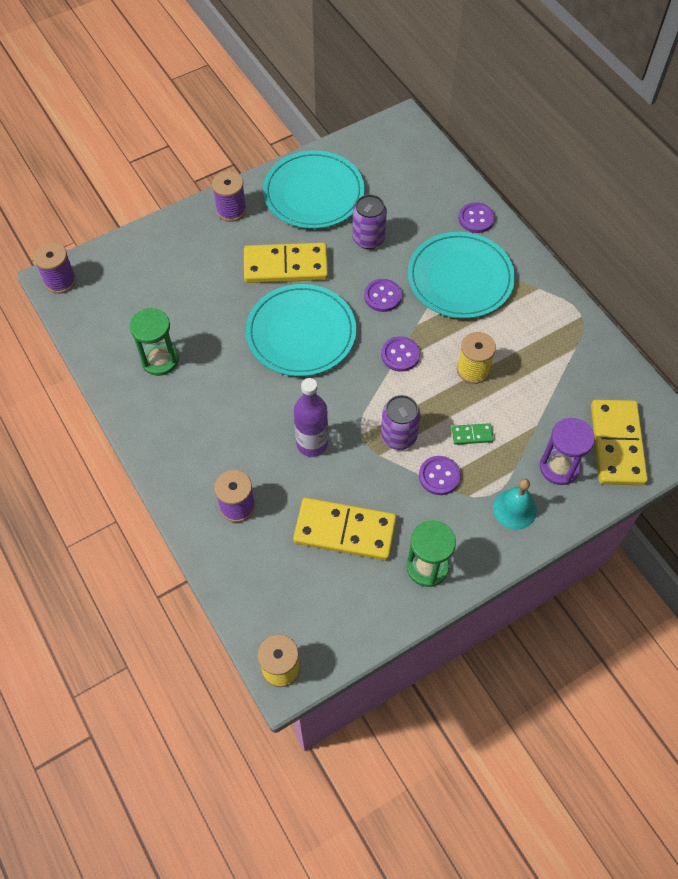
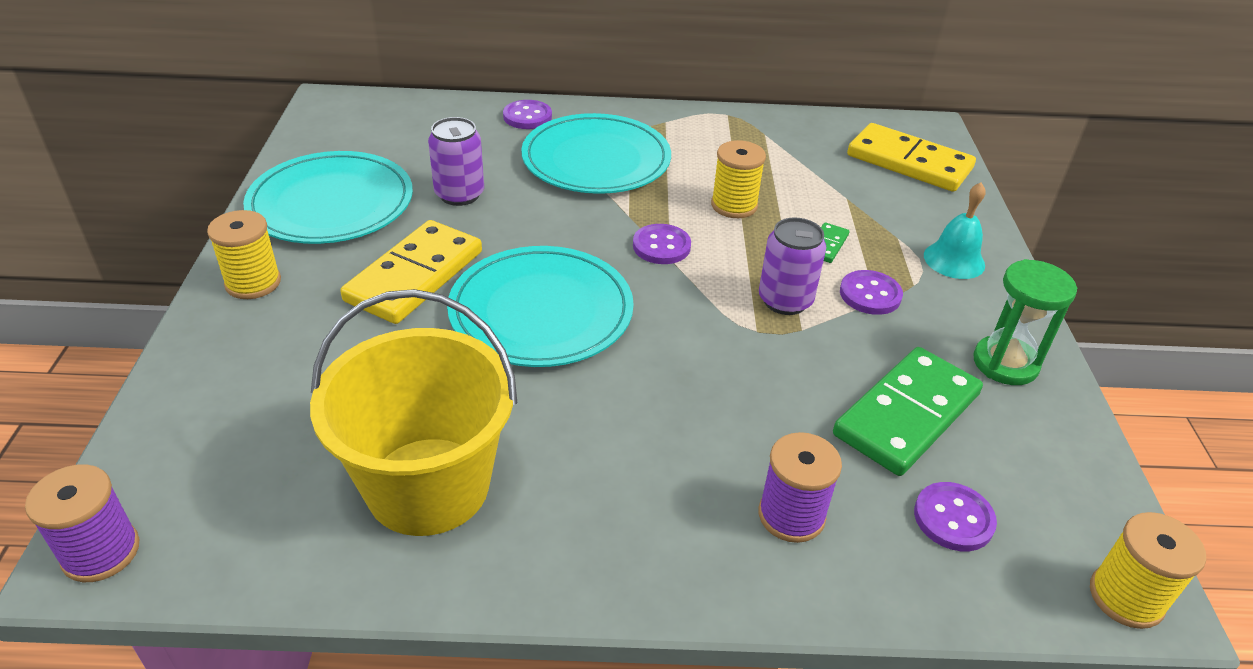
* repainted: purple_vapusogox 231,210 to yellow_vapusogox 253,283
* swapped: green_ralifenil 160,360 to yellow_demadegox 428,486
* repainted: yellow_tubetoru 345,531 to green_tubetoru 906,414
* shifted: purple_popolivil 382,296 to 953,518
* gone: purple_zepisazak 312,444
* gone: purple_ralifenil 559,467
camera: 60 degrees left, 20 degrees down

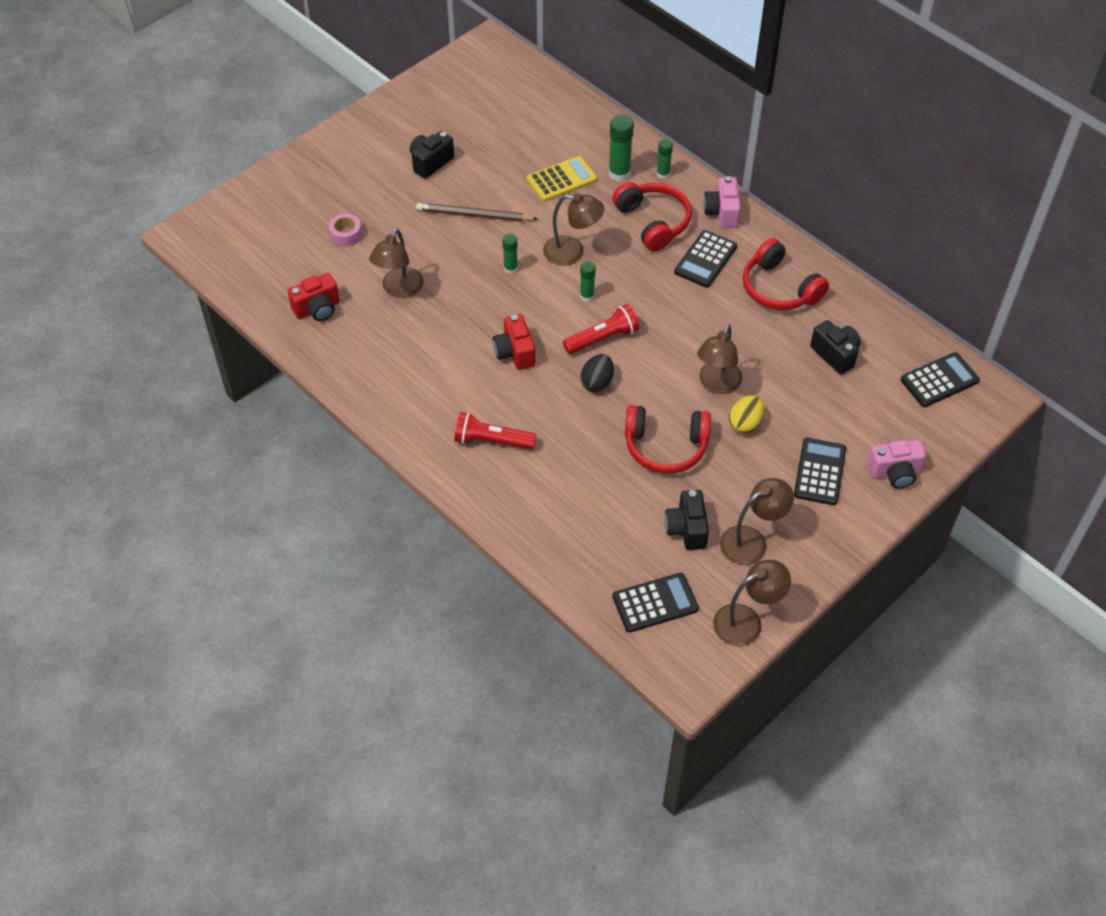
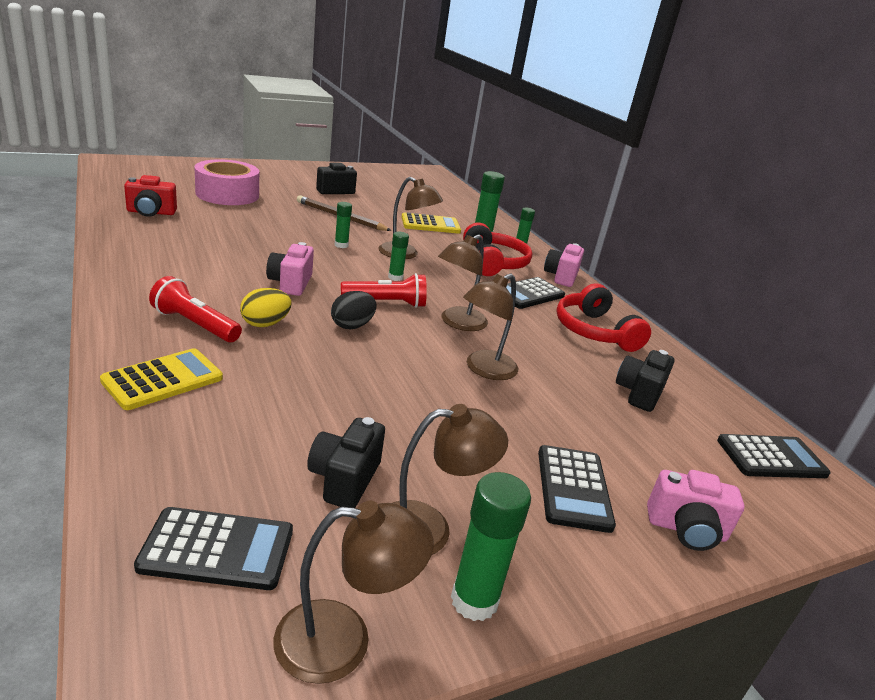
* new: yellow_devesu 163,380
* scaled: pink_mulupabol 346,234 = 227,194 x2.14
* shifted: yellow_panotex 745,424 to 265,324
* repainted: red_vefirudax 515,353 to pink_vefirudax 290,283
* shifted: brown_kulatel 399,289 to 457,323
* new: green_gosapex 474,600
* rotated: black_devesu 819,472 = 573,488 150 degrees clockwise
* rotated: black_vefirudax 835,354 = 639,393 135 degrees counterclockwise
* gone: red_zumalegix 665,447
camera: 15 degrees right, 25 degrees down

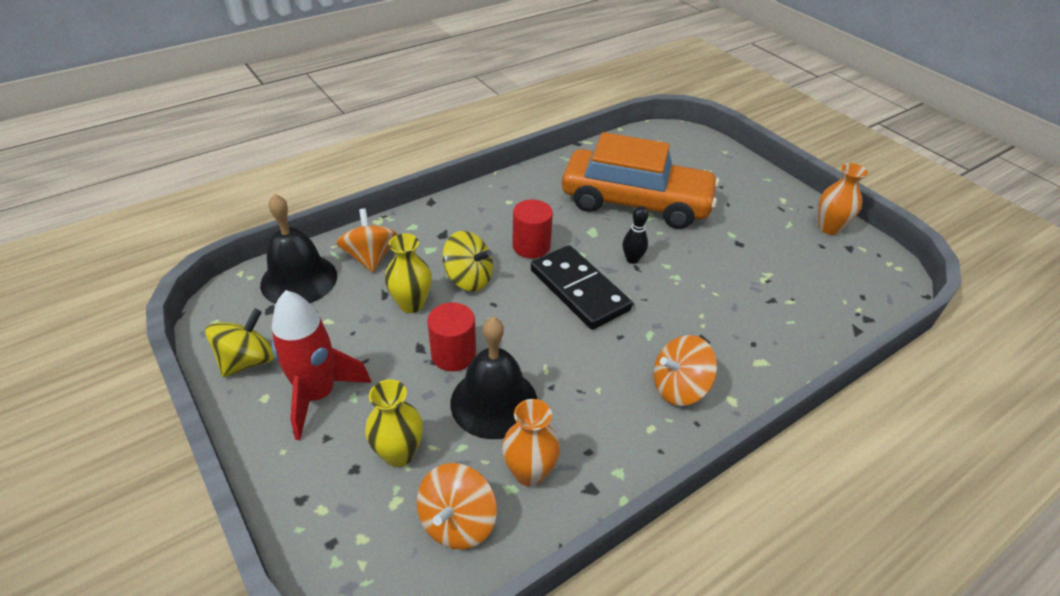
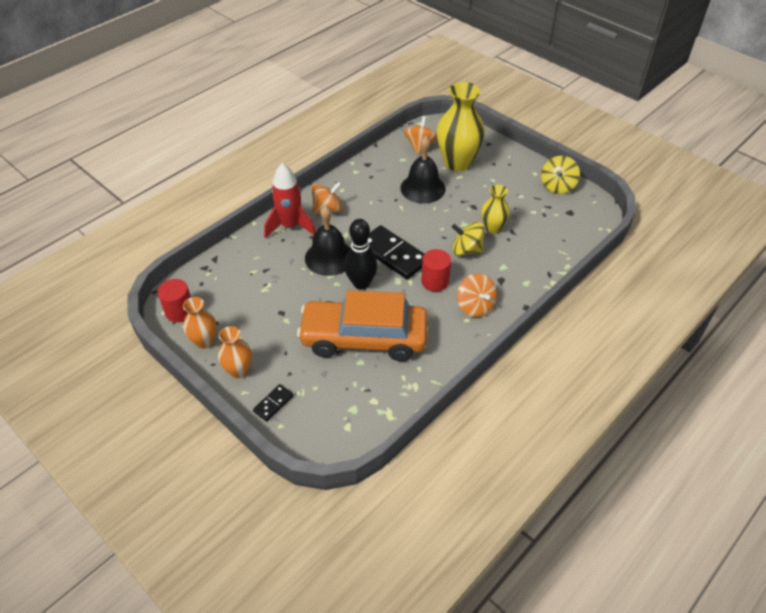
* shifted: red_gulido 453,354 to 179,311
* shifted: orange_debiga 529,472 to 239,370
* new: black_tubetoru 273,404
* shifted: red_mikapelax 318,395 to 290,226
* shifted: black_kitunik 299,279 to 329,257
* scaled: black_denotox 632,259 = 361,283 x1.81
* scaled: yellow_debiga 399,453 = 457,163 x1.82
* shifted: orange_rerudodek 370,258 to 475,306
camera: 170 degrees right, 5 degrees up

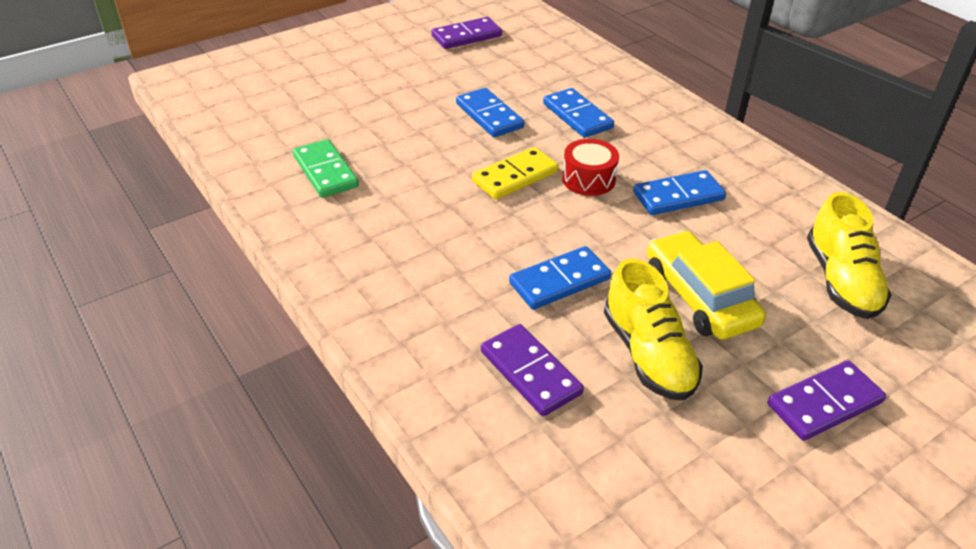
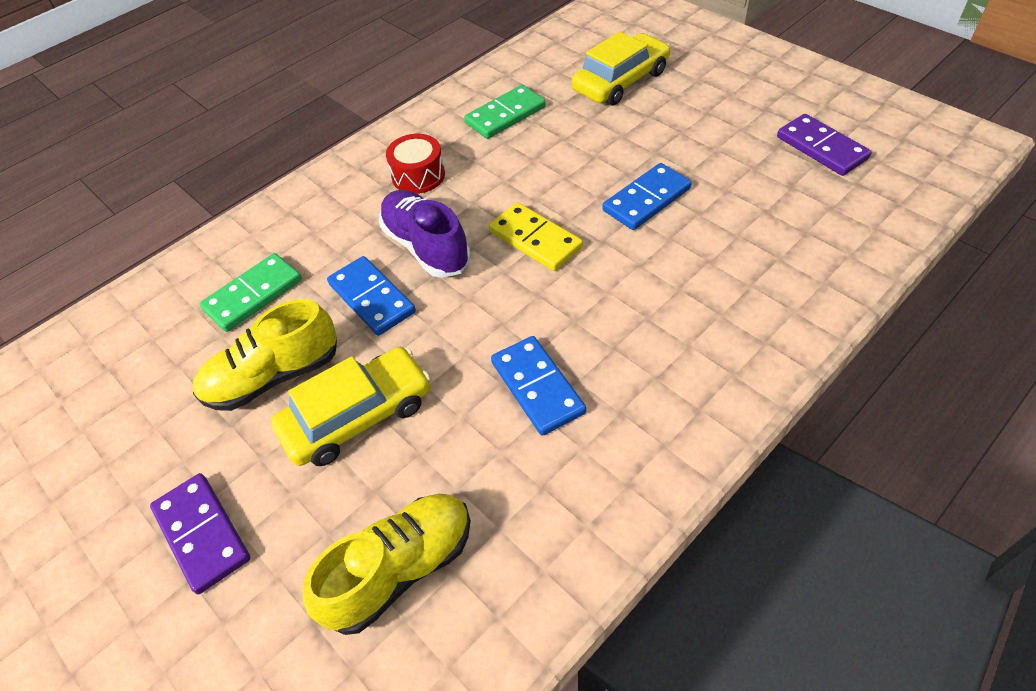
* repainted: purple_tubetoru 530,372 to green_tubetoru 253,295
* rotated: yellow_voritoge 841,280 = 400,569 150 degrees clockwise
* new: purple_voritoge 426,247
* shifted: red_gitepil 588,179 to 418,175
* new: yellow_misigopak 620,81
* gone: blue_tubetoru 577,116
camera: 85 degrees right, 10 degrees up

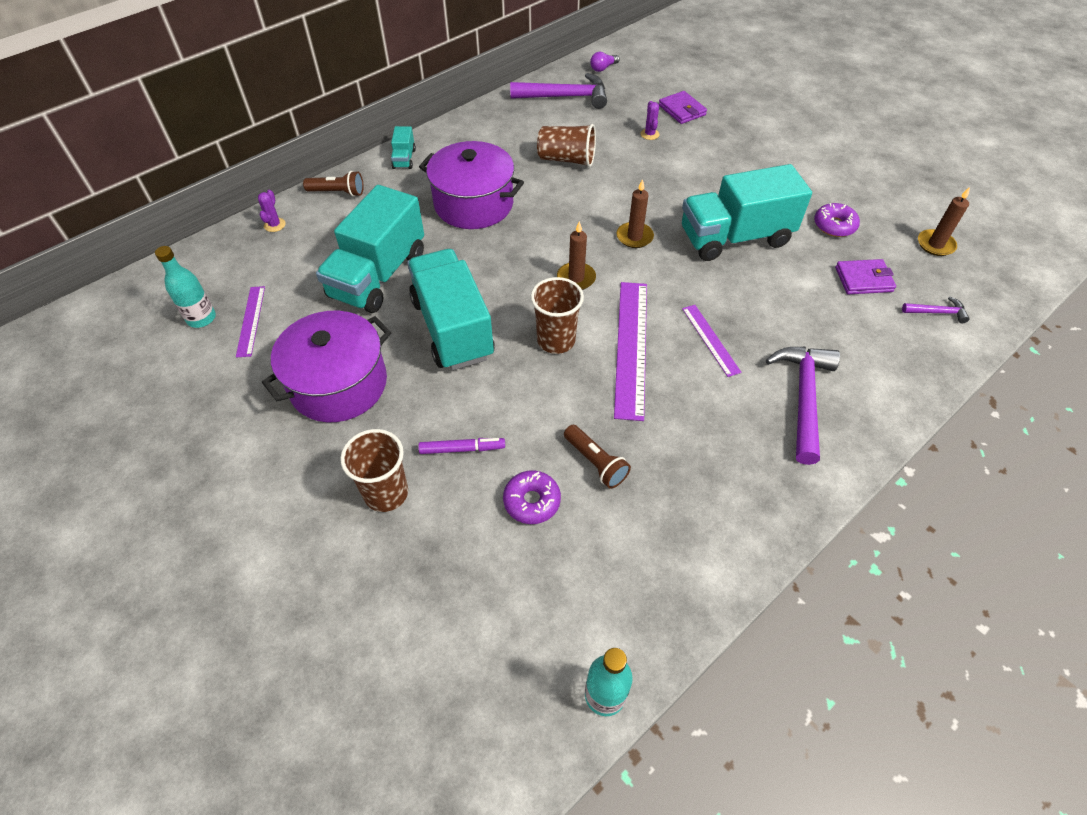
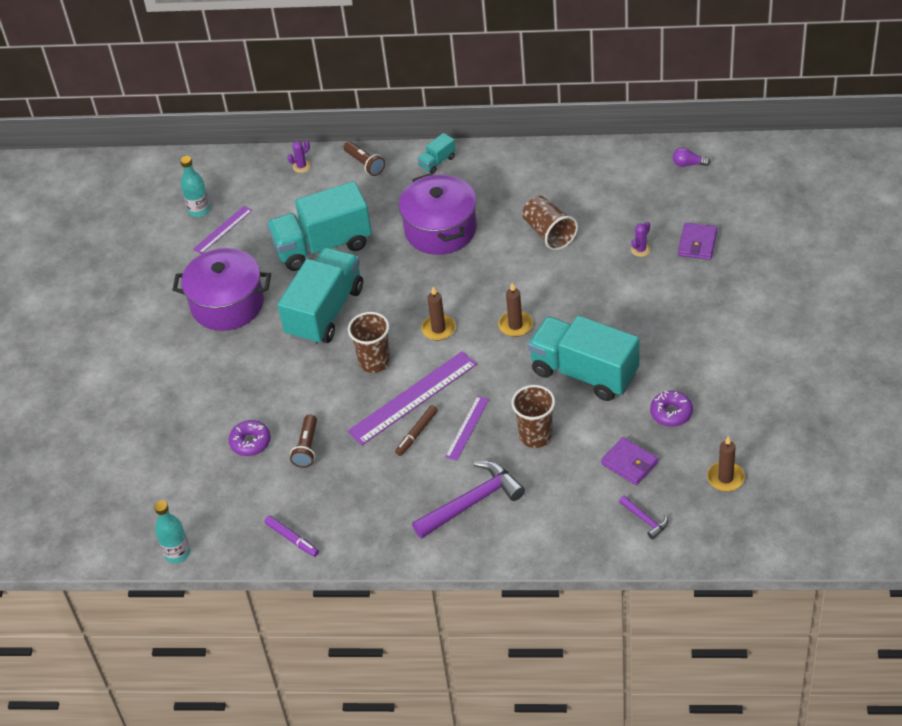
* shifted: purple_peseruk 462,449 to 292,539
* new: brown_peseruk 416,433
* shifted: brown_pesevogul 386,493 to 535,436
* gone: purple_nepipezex 565,97
camera: 50 degrees right, 5 degrees down

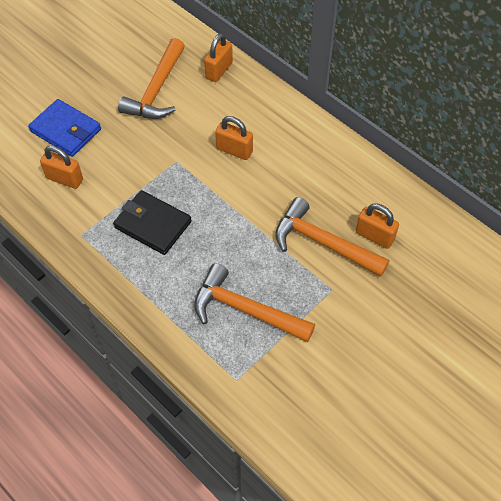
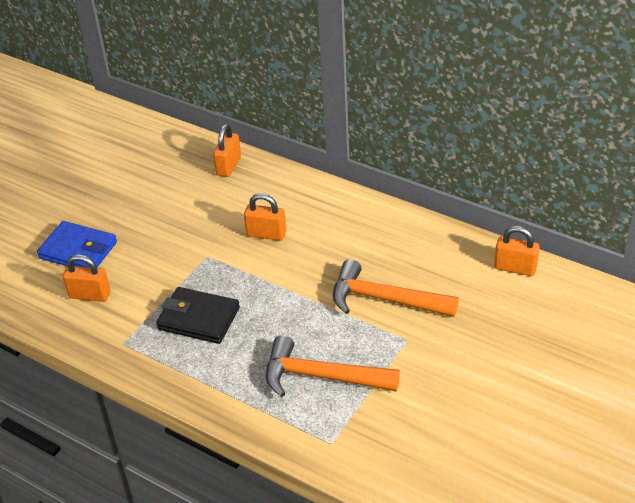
* shifted: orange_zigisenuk 374,236 to 515,268
* gone: orange_nepipezex 156,90
camera: 10 degrees left, 15 degrees down

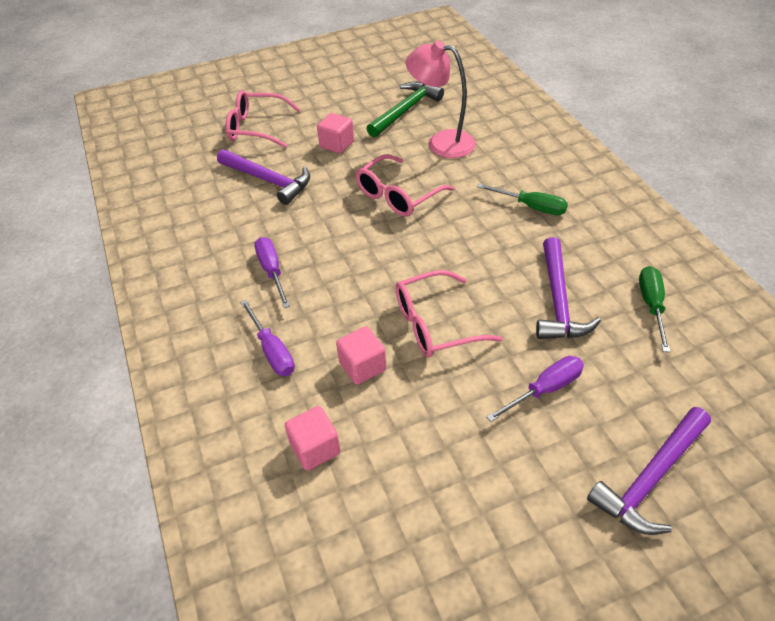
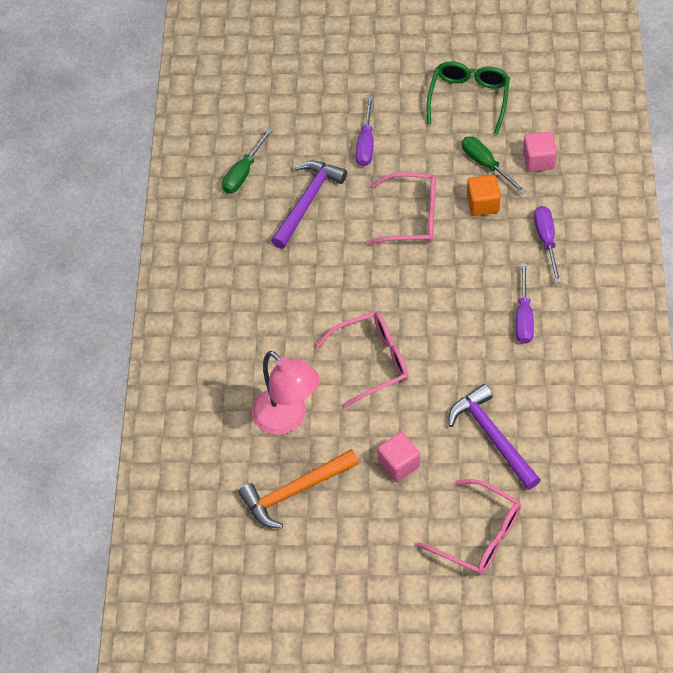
* repainted: green_nepipezex 405,110 to orange_nepipezex 295,491
* rotated: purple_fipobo 545,389 = 366,143 75 degrees counterclockwise
* new: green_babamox 469,98
* shifted: green_fipobo 531,207 to 486,165
* repainted: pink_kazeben 362,366 to orange_kazeben 483,204
* gone: purple_nepipezex 650,478
camera: 155 degrees left, 10 degrees up

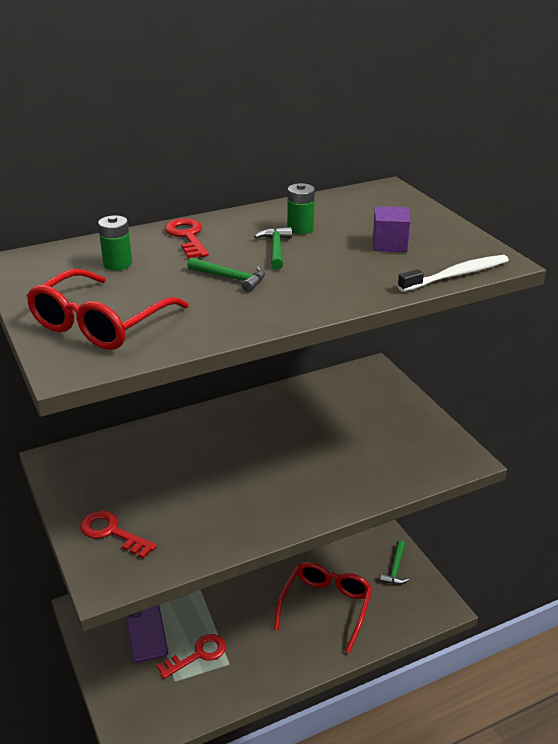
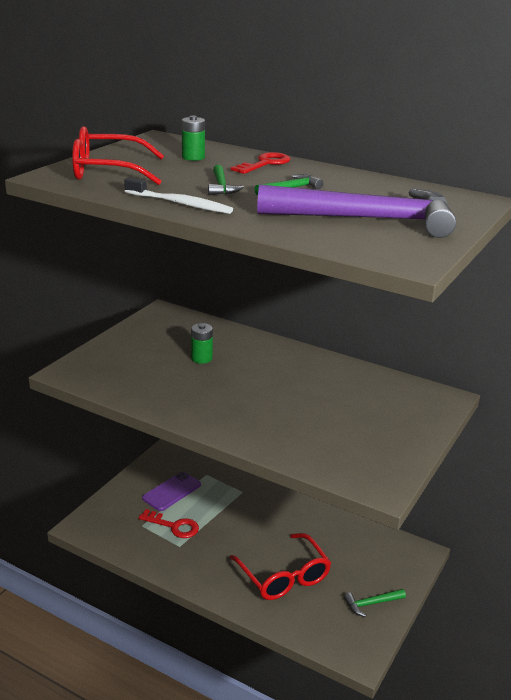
* shifted: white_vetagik 456,275 to 180,204
* shifted: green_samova 300,229 to 201,358
* rotated: red_babamox 326,607 = 284,576 75 degrees clockwise
* swapped: purple_kazeben 389,244 to purple_nepipezex 368,219
* gone: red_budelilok 112,532
camera: 55 degrees right, 5 degrees down

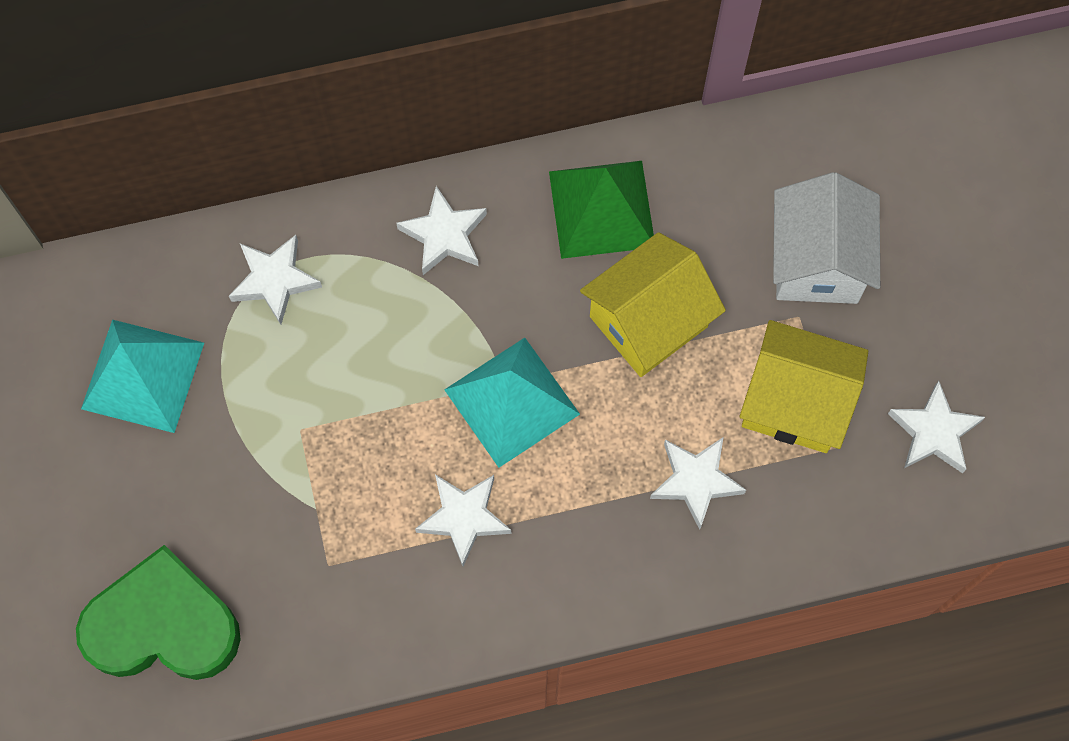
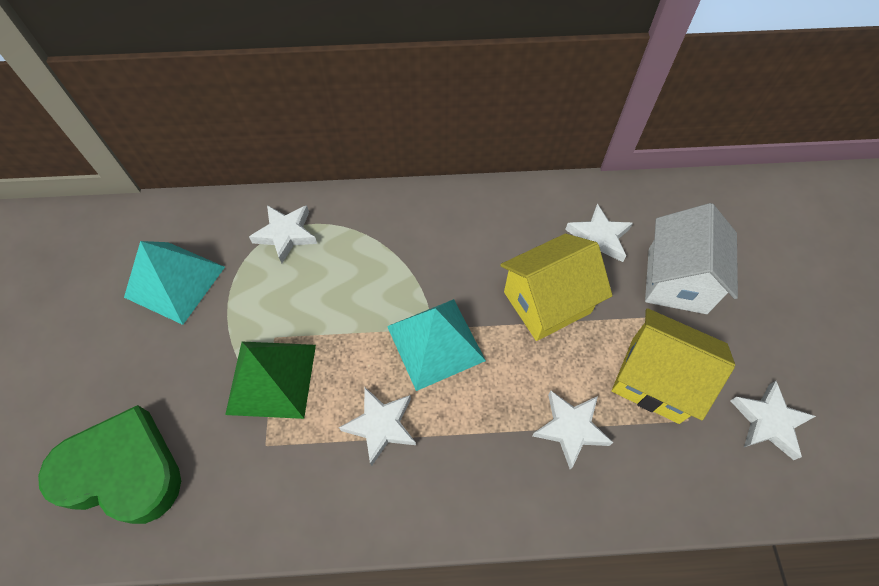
* shifted: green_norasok 601,209 to 271,378
* shifted: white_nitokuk 444,235 to 598,238
camera: 10 degrees right, 10 degrees down

